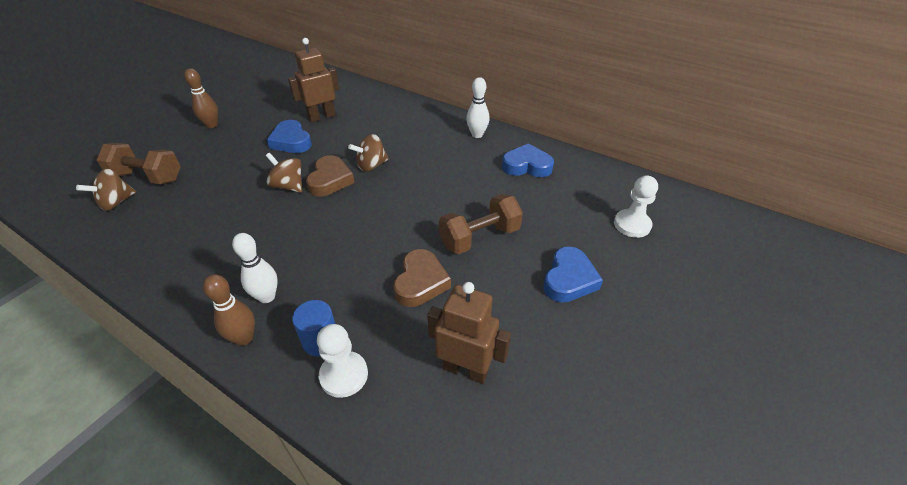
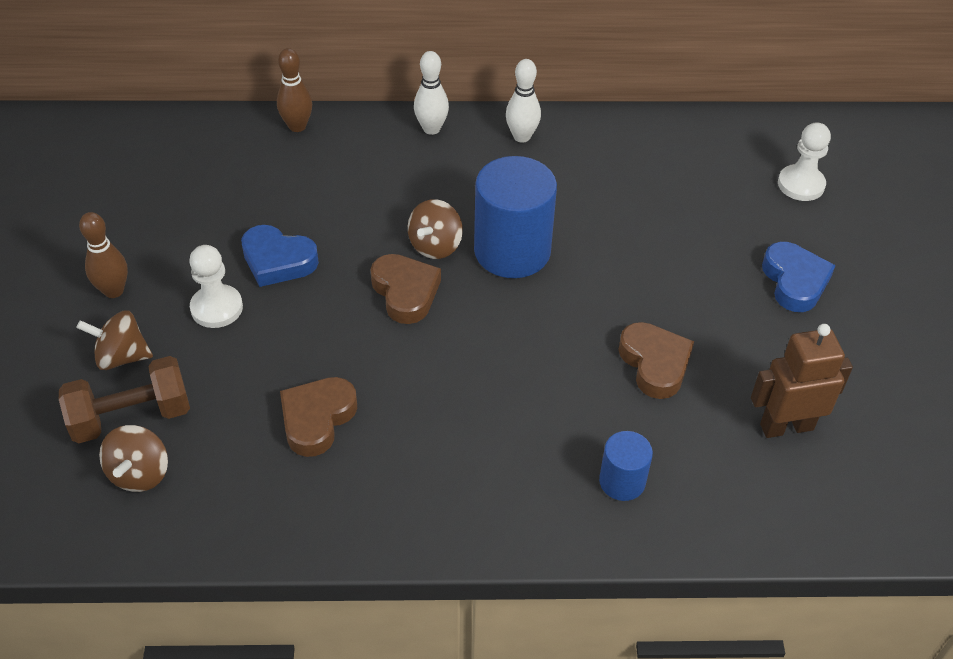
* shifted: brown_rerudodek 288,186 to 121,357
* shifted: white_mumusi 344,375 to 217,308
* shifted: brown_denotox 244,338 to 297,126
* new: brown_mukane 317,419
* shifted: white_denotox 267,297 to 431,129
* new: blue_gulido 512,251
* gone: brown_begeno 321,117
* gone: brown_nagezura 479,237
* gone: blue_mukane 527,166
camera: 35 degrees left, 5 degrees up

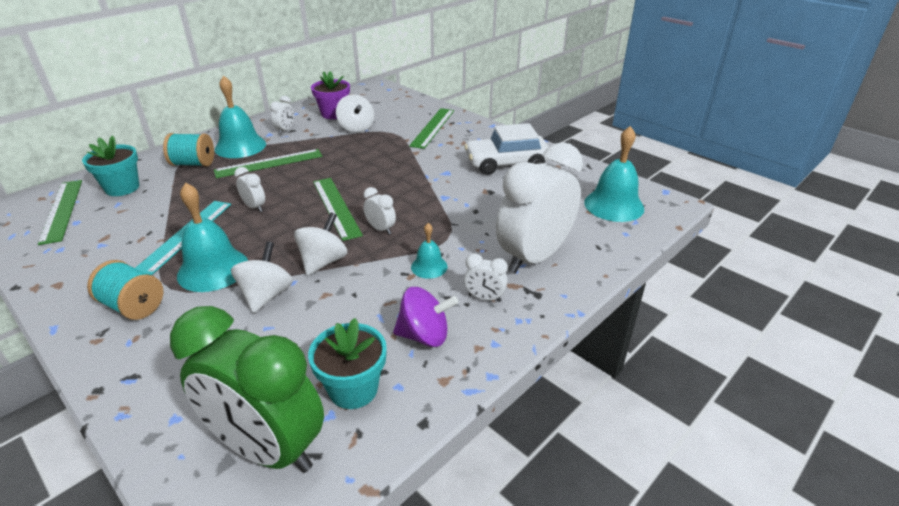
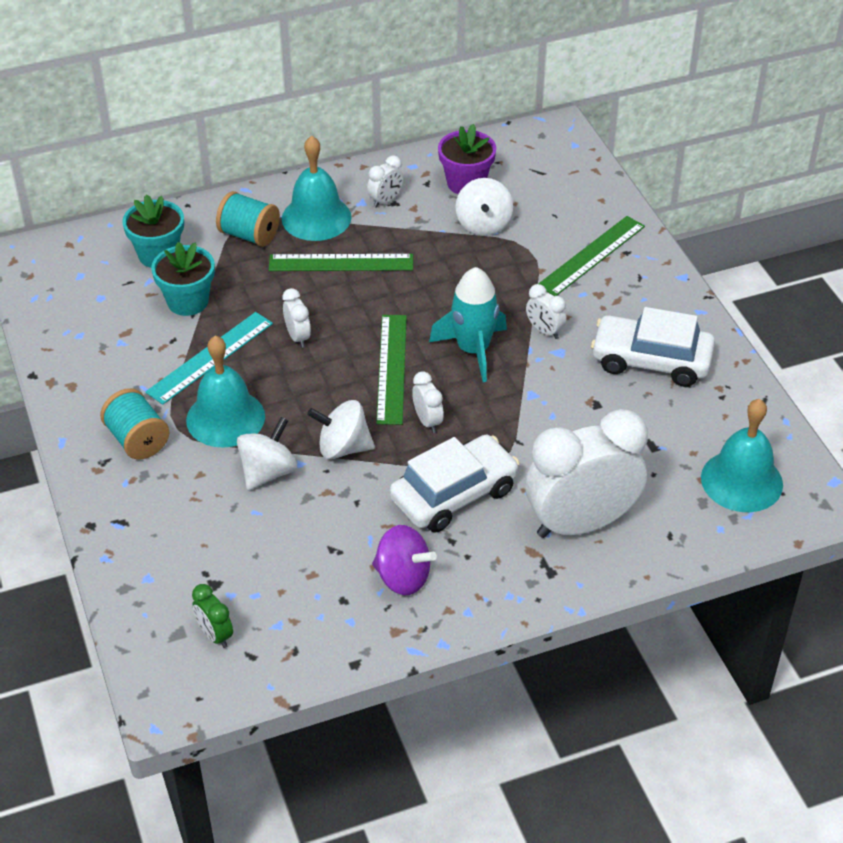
* shifted: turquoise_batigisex 353,389 to 188,301
* scaled: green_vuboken 268,448 = 215,635 x0.41
* rotated: white_rerudodek 323,262 = 343,447 135 degrees counterclockwise
* swapped: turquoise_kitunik 429,266 to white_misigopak 454,494
* new: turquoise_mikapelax 473,350
* shifted: white_vuboken 484,298 to 544,331
* gone: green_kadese 61,210
camera: 25 degrees right, 10 degrees up

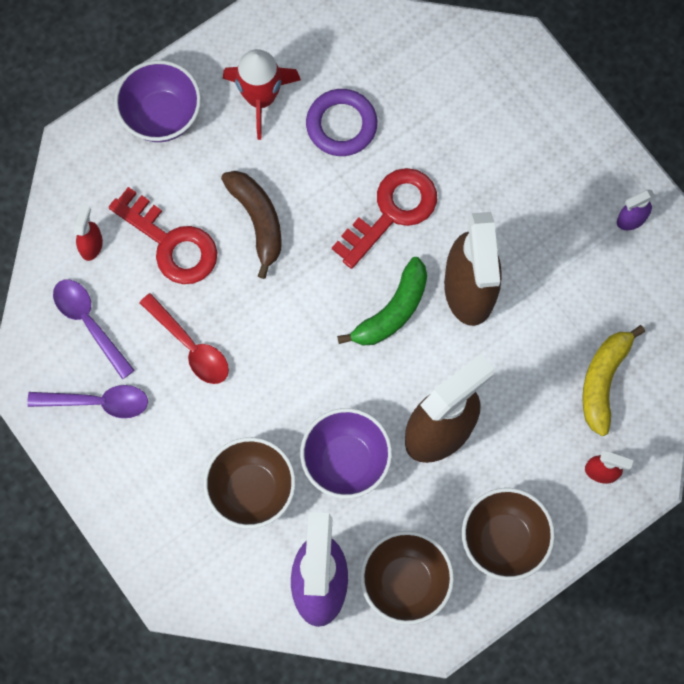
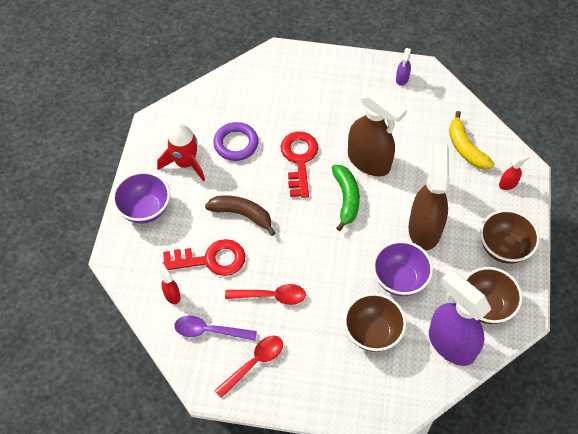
* repainted: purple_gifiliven 97,402 to red_gifiliven 254,363
camera: 45 degrees left, 15 degrees down

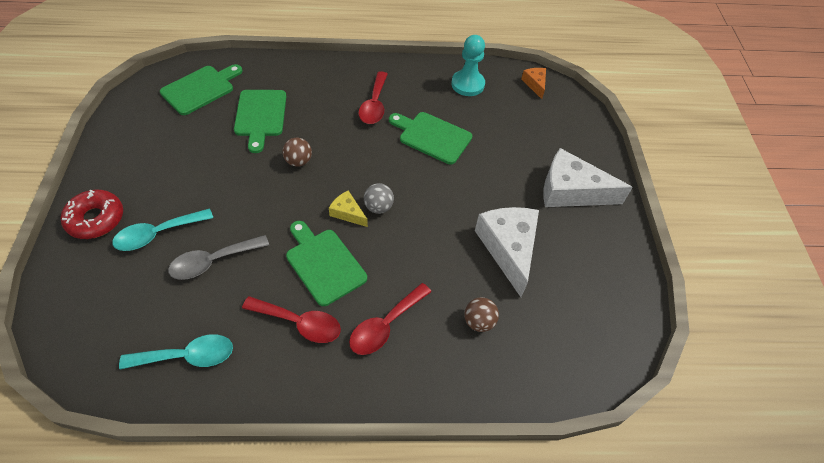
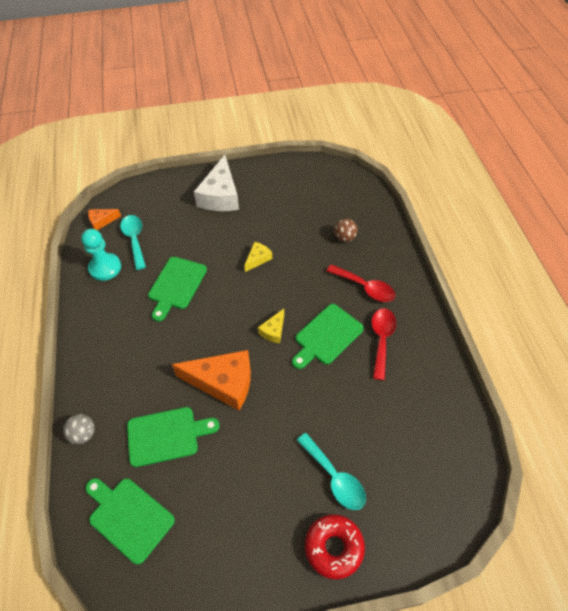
* shifted: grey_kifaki 378,207 to 83,434
* shifted: turquoise_gifiliven 187,356 to 134,240
* swapped: brown_kifaki 298,161 to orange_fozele 223,382
* new: yellow_fozele 258,259
* gone: grey_gifiliven 213,261
* gone: red_gifiliven 374,105
* gone: white_fozele 508,248
camera: 95 degrees left, 0 degrees up

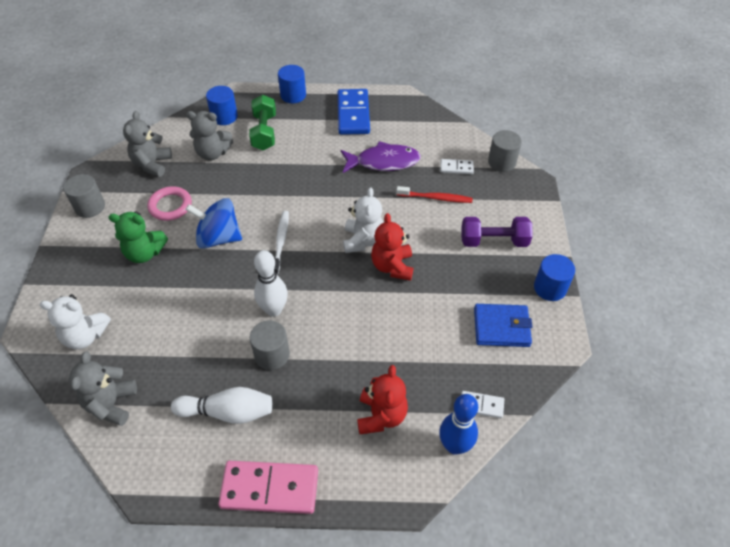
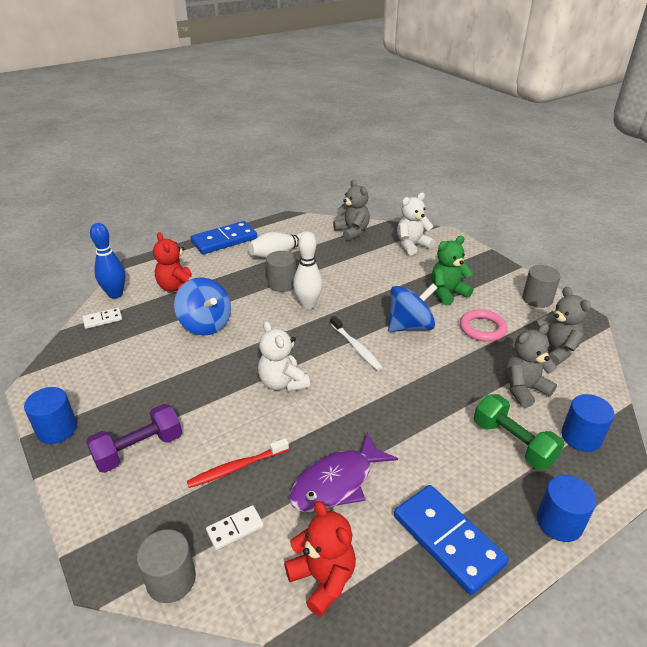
* new: blue_rerudodek 205,324
* repainted: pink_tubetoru 270,489 to blue_tubetoru 224,240
* shifted: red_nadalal 392,266 to 323,579
* gone: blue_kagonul 501,327
camera: 145 degrees right, 15 degrees down

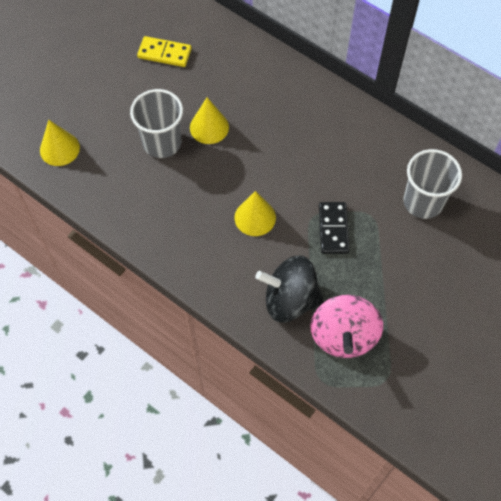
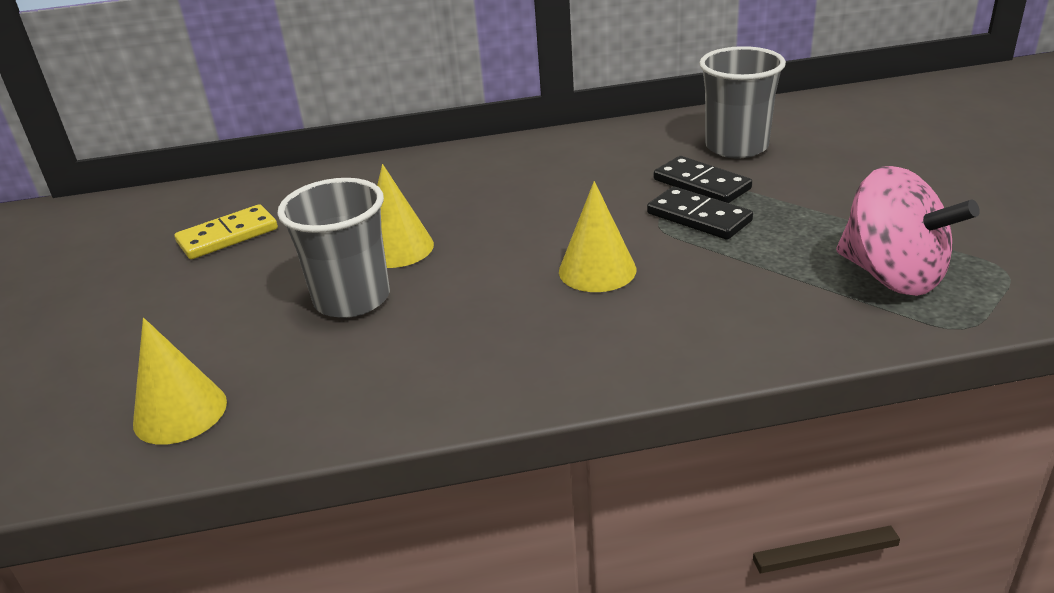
* new: black_tubetoru 701,184
* gone: black_rerudodek 290,300
camera: 45 degrees left, 30 degrees down

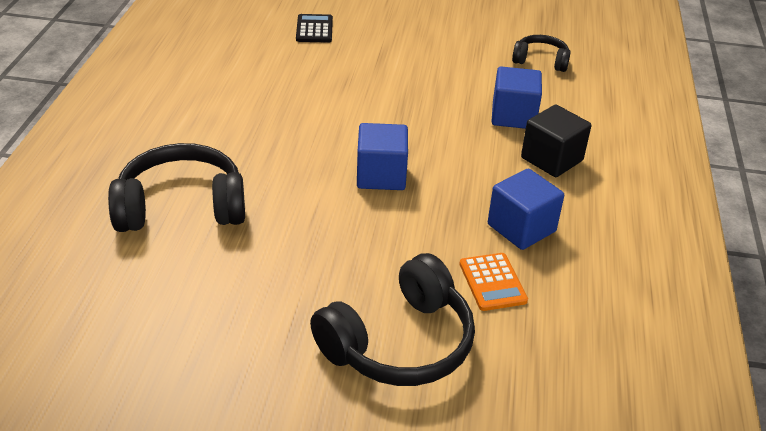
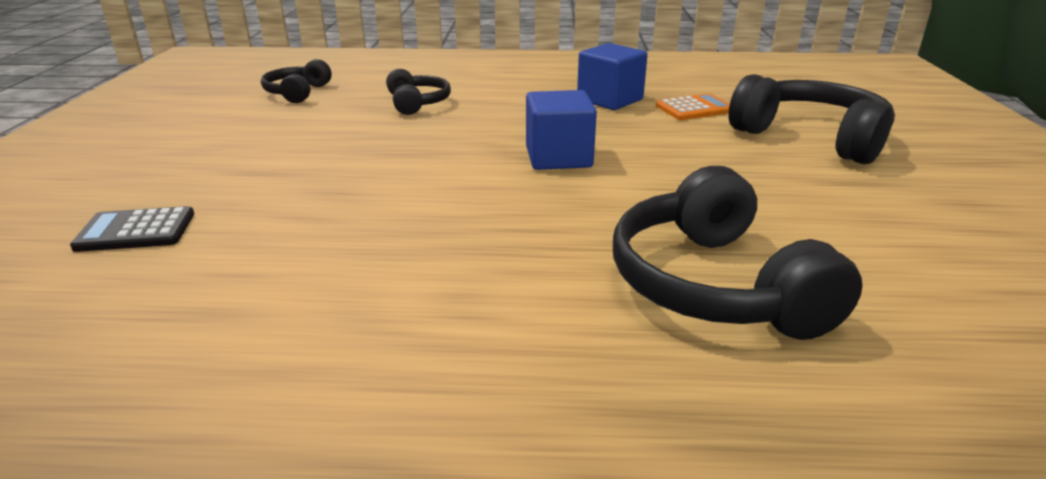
* swapped: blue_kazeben 513,116 to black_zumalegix 417,103
* gone: black_kazeben 551,159
camera: 95 degrees left, 10 degrees down

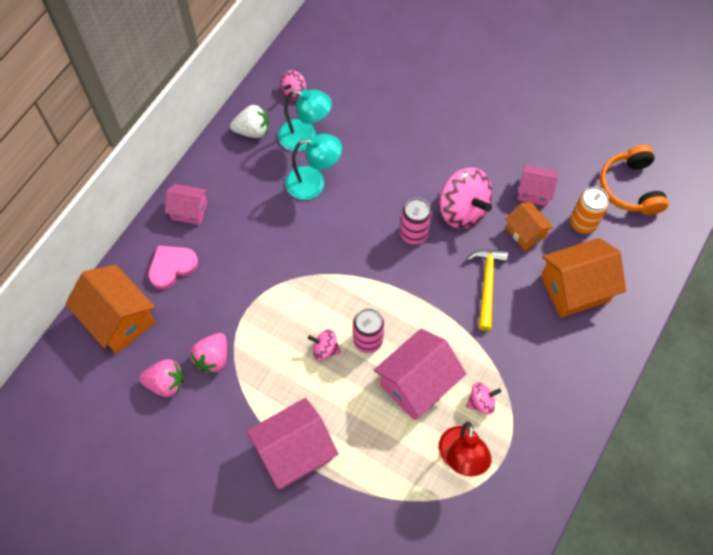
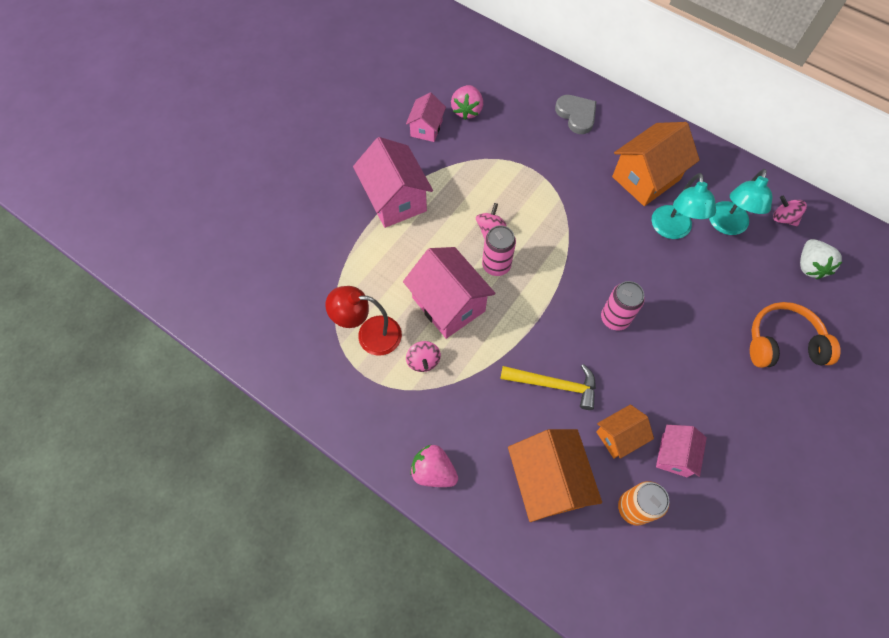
* shifted: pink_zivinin 189,211 to 426,128
* shifted: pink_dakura 213,358 to 433,471
* repainted: pink_mukane 172,267 to grey_mukane 576,115
* shifted: orange_zivinin 119,319 to 646,178
* shifted: orange_zumalegix 630,188 to 782,343
* shifted: white_dakura 252,131 to 810,266
* gone: pink_rerudodek 463,210
camera: 95 degrees right, 0 degrees up

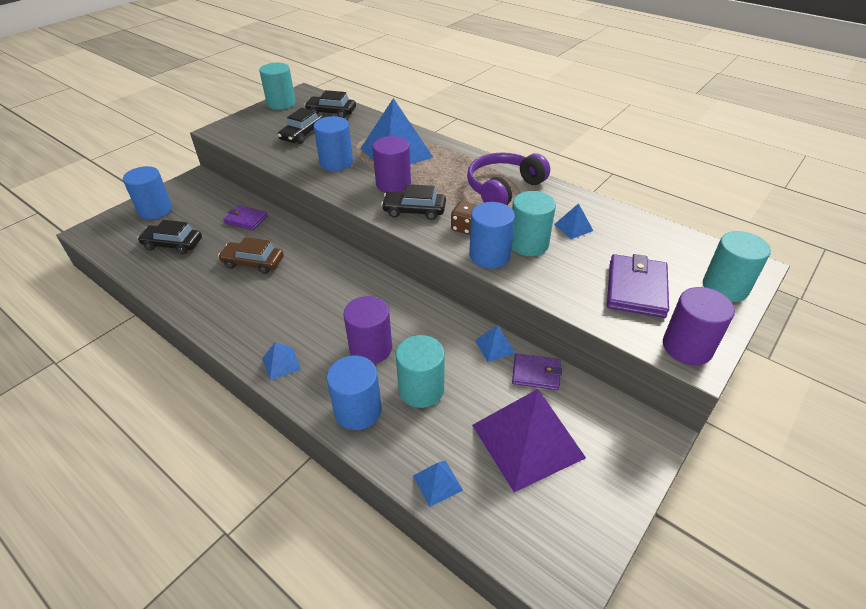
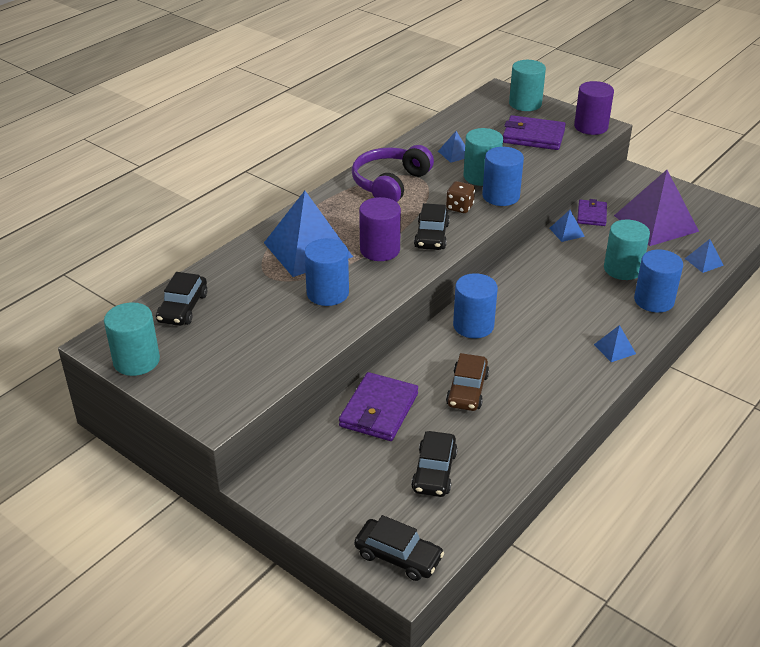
* scaled: purple_kagonul 246,219 = 379,410 x1.61
* rotated: purple_zumalegix 503,188 = 390,184 75 degrees clockwise
* shifted: black_misigopak 302,134 to 398,556
* shifted: blue_gulido 155,210 to 473,326
* gone: purple_gulido 371,348
camera: 90 degrees left, 5 degrees down

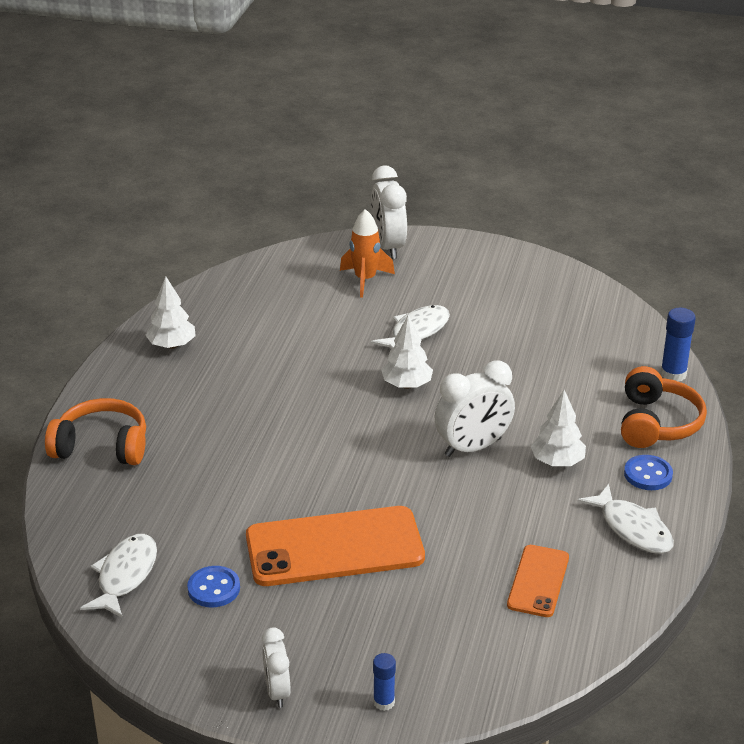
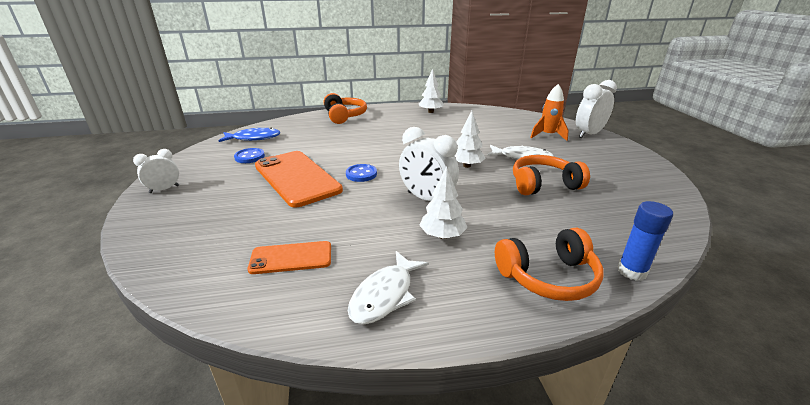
* repainted: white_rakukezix 125,575 to blue_rakukezix 254,138
* shifted: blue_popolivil 648,474 to 361,174
* new: orange_zumalegix 543,184
* gone: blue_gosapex 384,702
camera: 65 degrees right, 5 degrees down

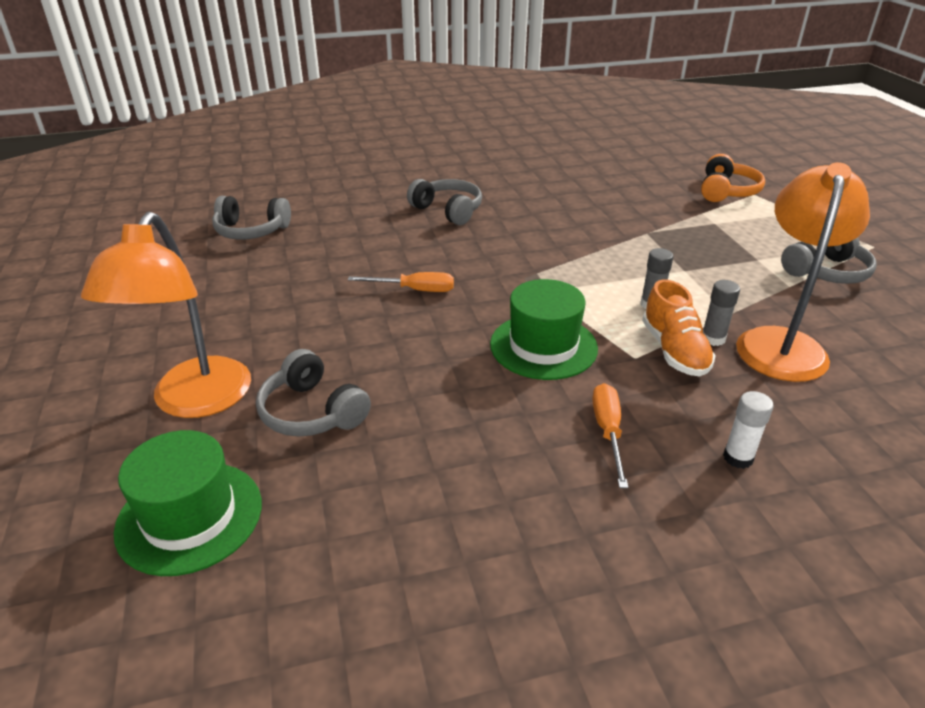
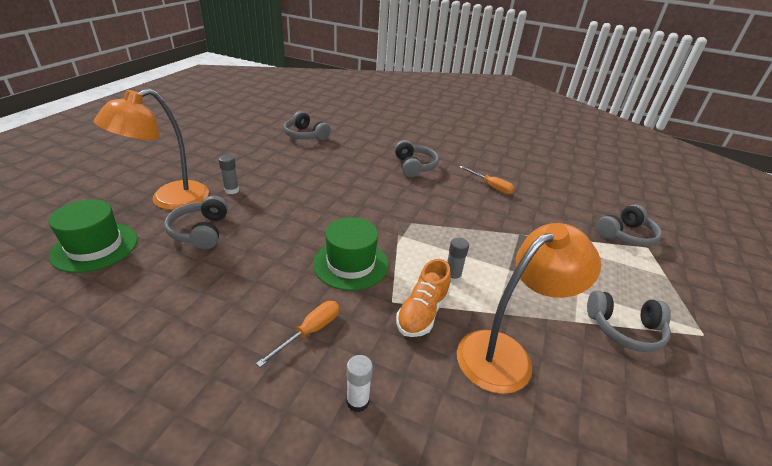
* shifted: grey_gosapex 713,339 to 232,190
* shifted: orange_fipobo 414,290 to 490,186
* repainted: orange_zumalegix 726,191 to grey_zumalegix 626,235
camera: 35 degrees right, 0 degrees up

